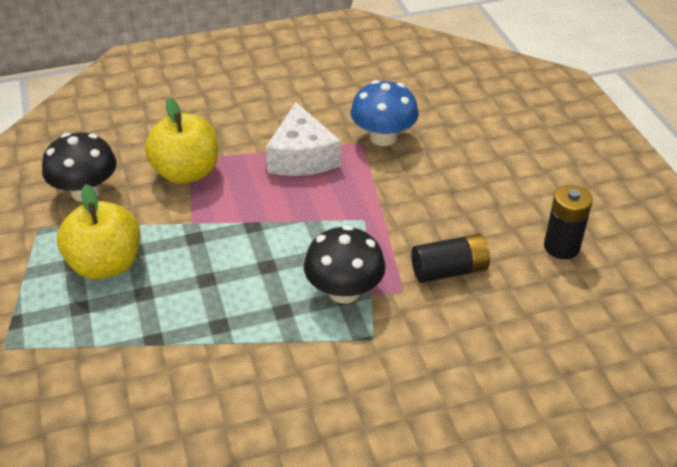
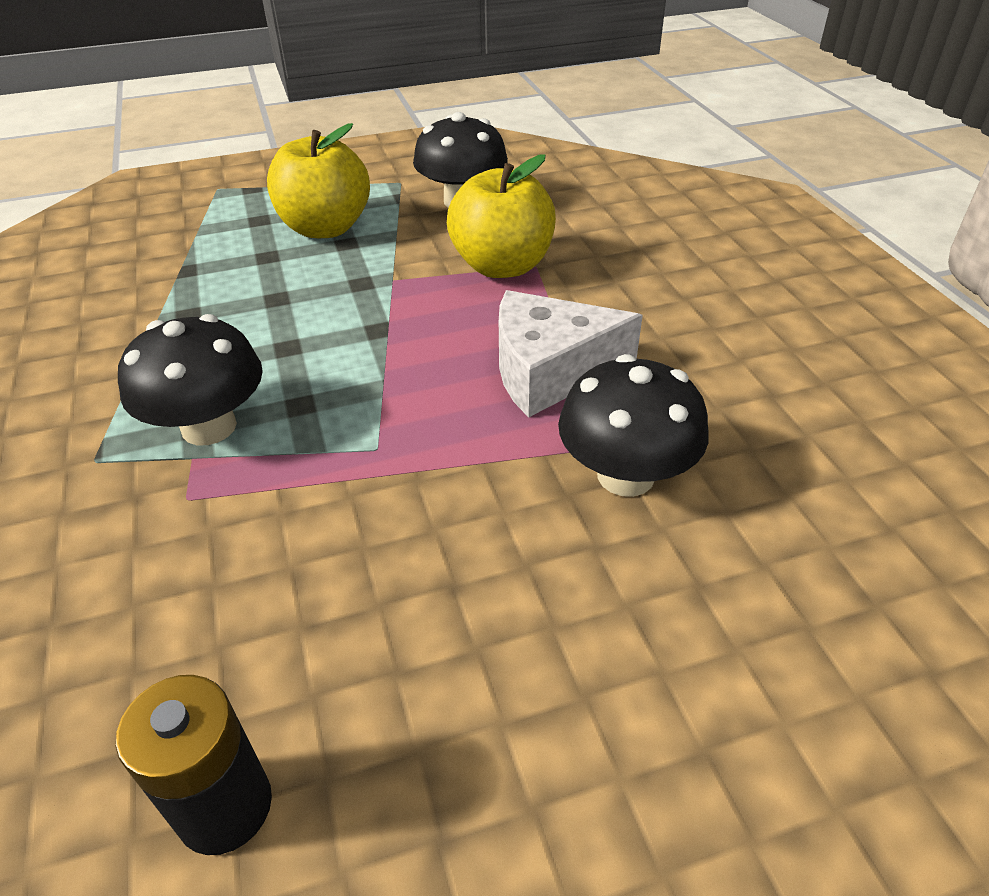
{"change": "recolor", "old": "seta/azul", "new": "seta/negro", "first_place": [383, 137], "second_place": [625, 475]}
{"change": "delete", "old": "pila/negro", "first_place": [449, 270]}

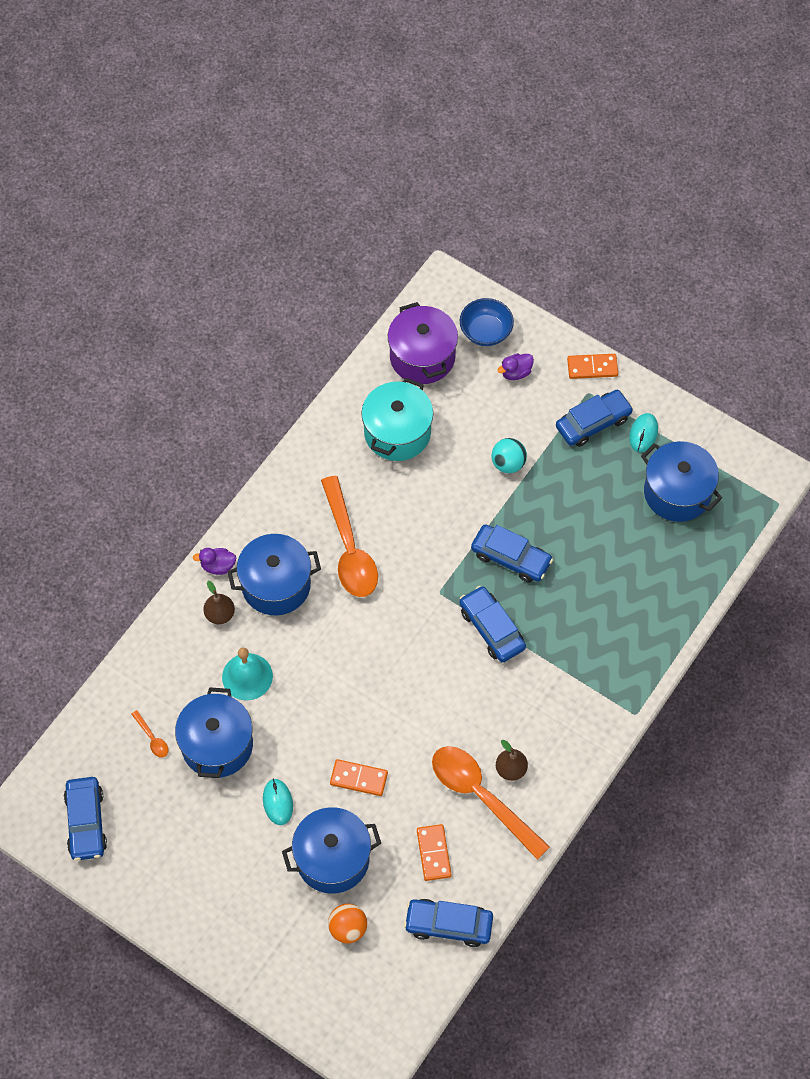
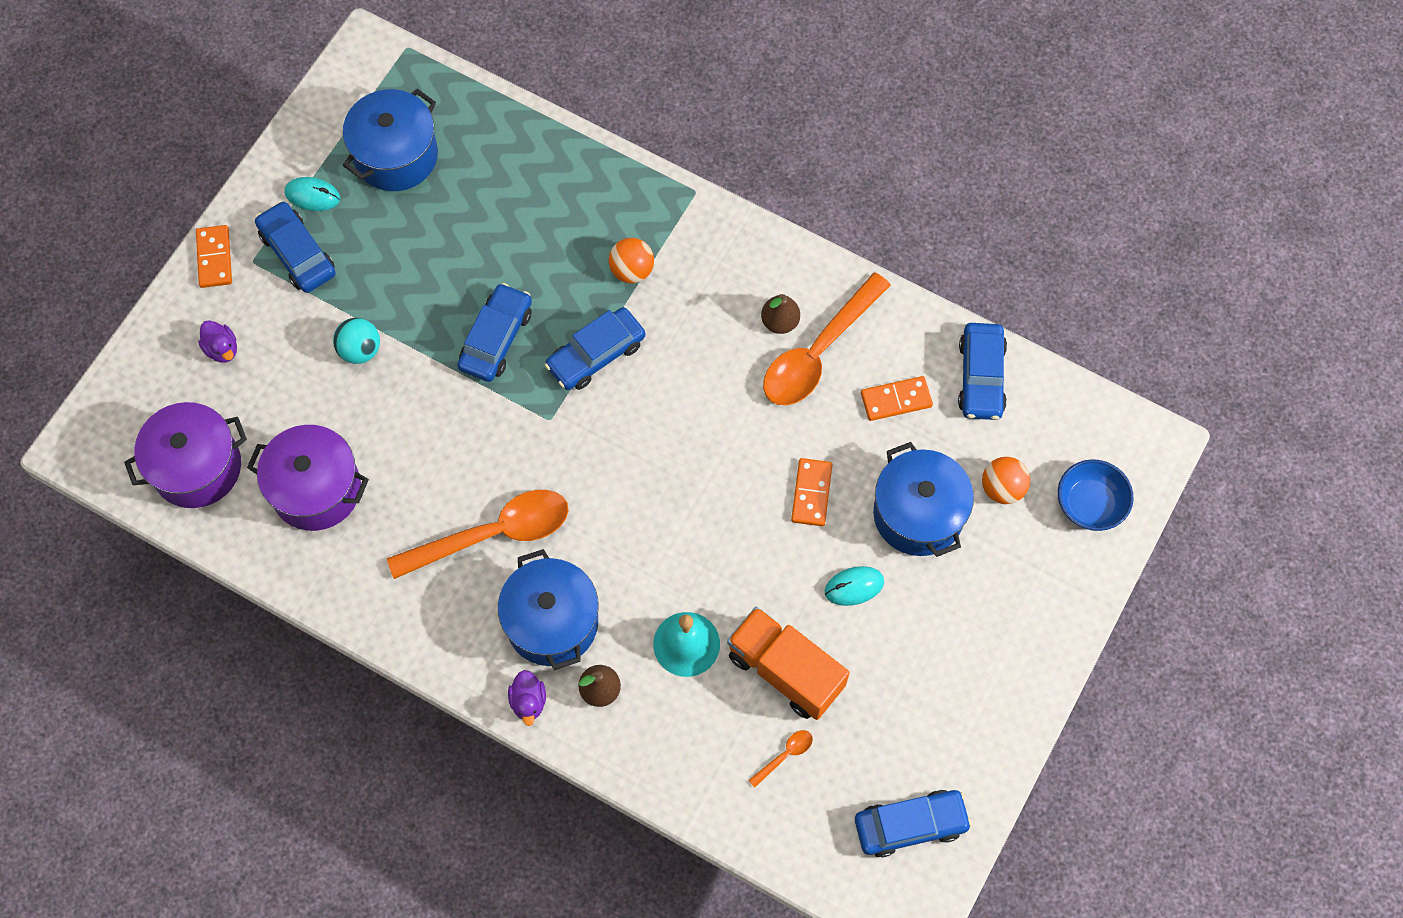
{"change": "recolor", "old": "olla/turquesa", "new": "olla/morado", "first_place": [397, 433], "second_place": [316, 489]}
{"change": "insert", "new": "pelota/naranja", "second_place": [632, 270]}
{"change": "replace", "old": "olla/azul", "new": "camión/naranja", "first_place": [217, 745], "second_place": [785, 671]}
{"change": "move", "old": "cuenco/azul", "first_place": [485, 332], "second_place": [1090, 504]}

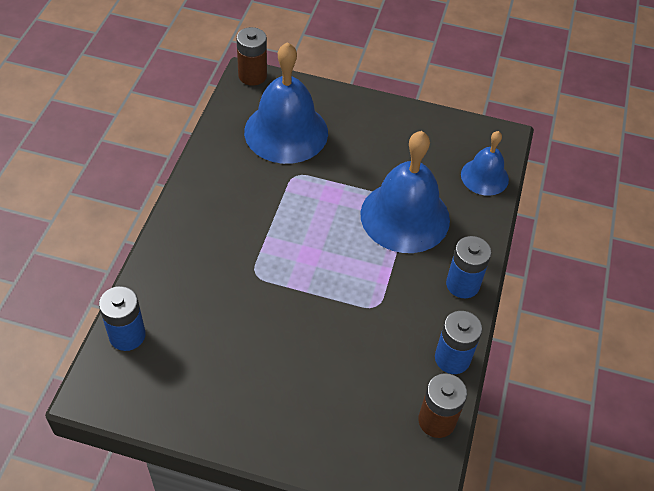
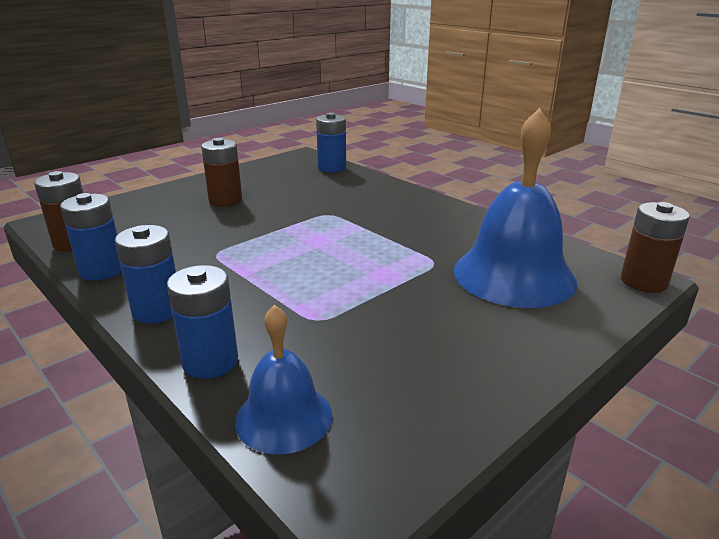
{"change": "insert", "new": "pila/azul", "second_place": [210, 362]}
{"change": "insert", "new": "pila/marrón", "second_place": [225, 200]}
{"change": "delete", "old": "campana/azul", "first_place": [405, 216]}

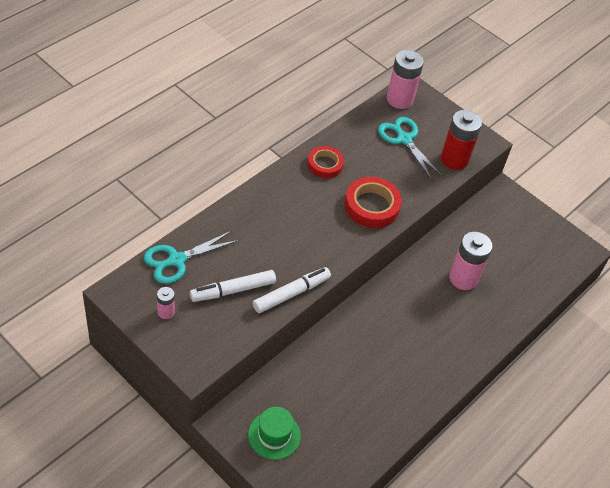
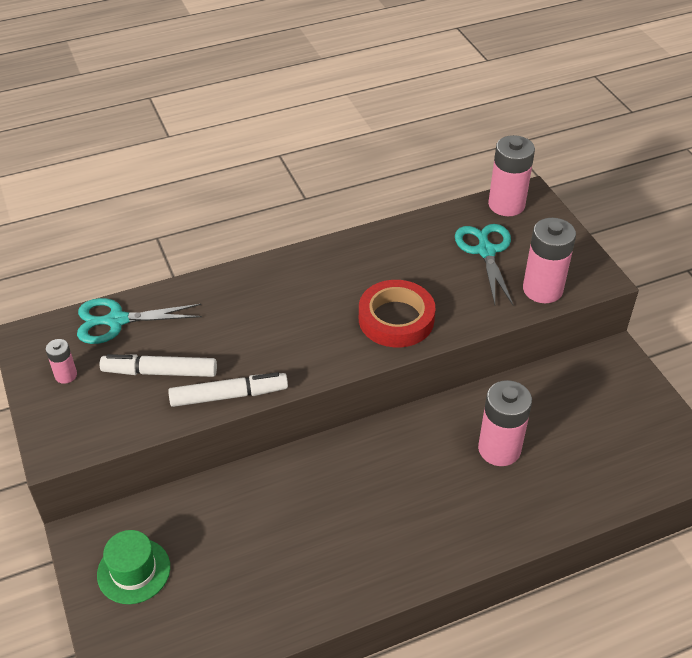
{"change": "recolor", "old": "pila/rojo", "new": "pila/rosa", "first_place": [454, 159], "second_place": [542, 289]}
{"change": "delete", "old": "cinta adhesiva/rojo", "first_place": [325, 164]}

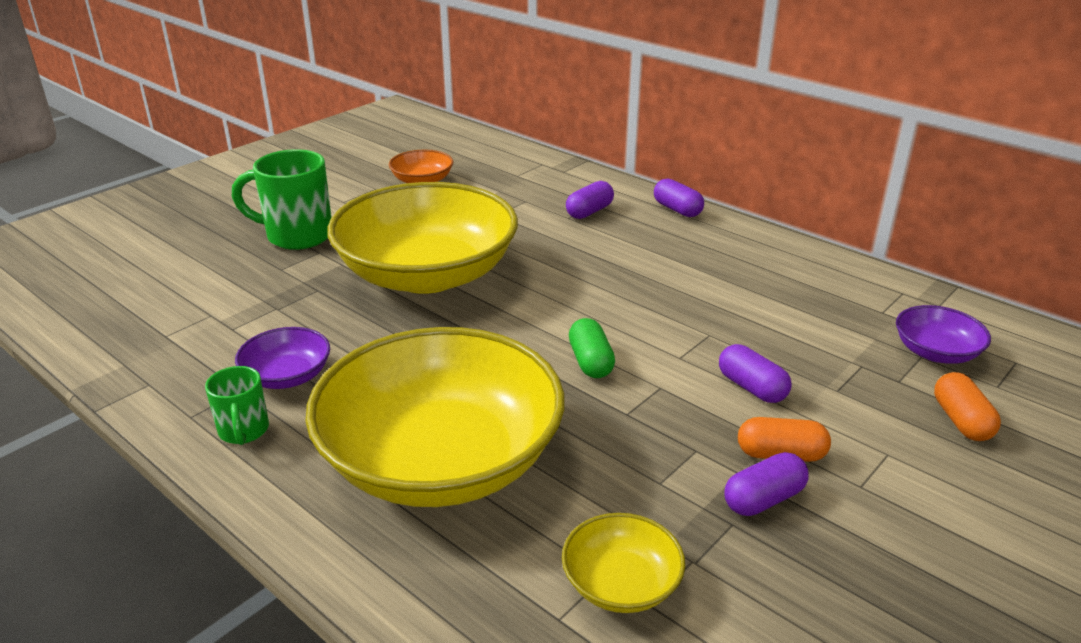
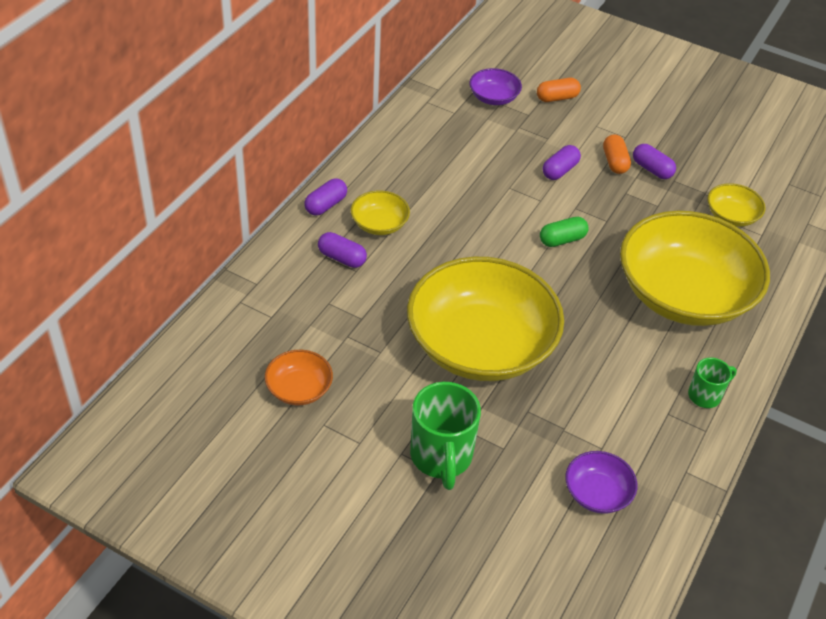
{"change": "insert", "new": "cuenco/amarillo", "second_place": [379, 224]}
{"change": "move", "old": "cuenco/morado", "first_place": [287, 376], "second_place": [597, 493]}

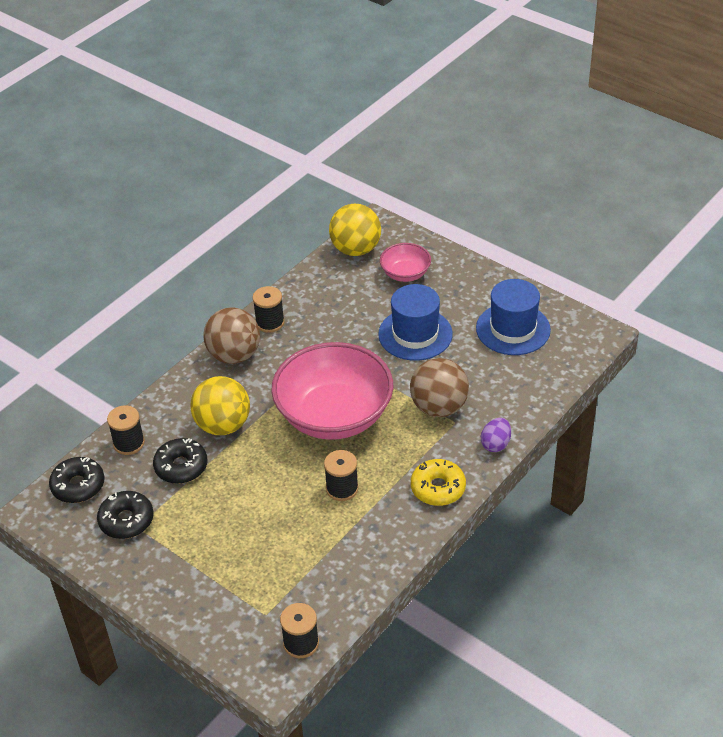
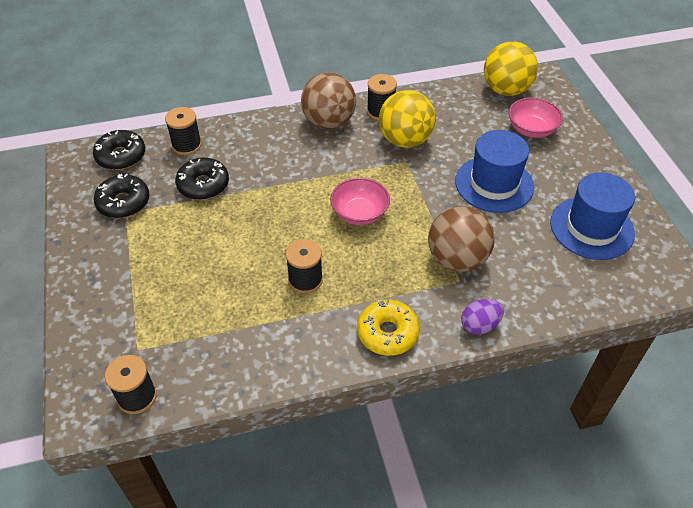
{"change": "resize", "old": "cuenco/rosa", "first_place": [334, 415], "second_place": [359, 213], "factor": 0.47}
{"change": "move", "old": "pelota/amarillo", "first_place": [223, 425], "second_place": [405, 140]}

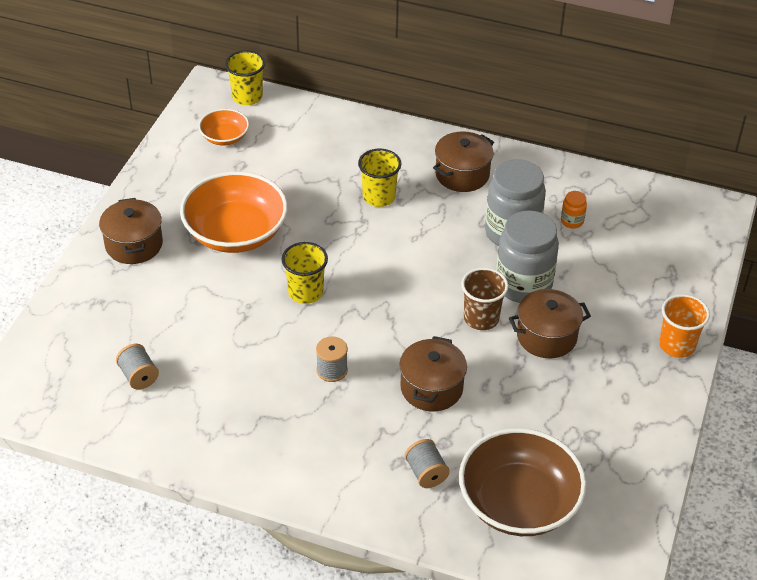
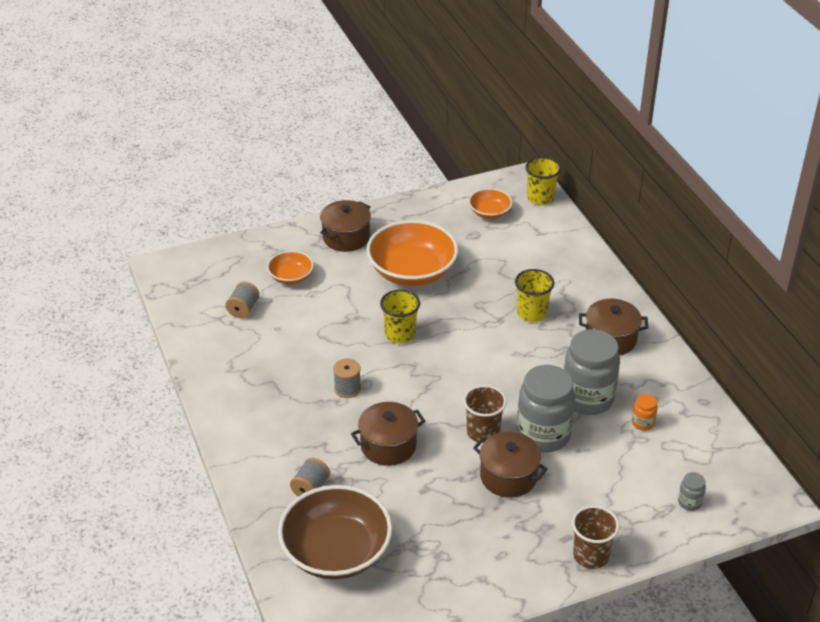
{"change": "insert", "new": "cuenco/naranja", "second_place": [291, 277]}
{"change": "recolor", "old": "vaso/naranja", "new": "vaso/marrón", "first_place": [677, 345], "second_place": [591, 555]}
{"change": "insert", "new": "tarro/gris", "second_place": [689, 502]}

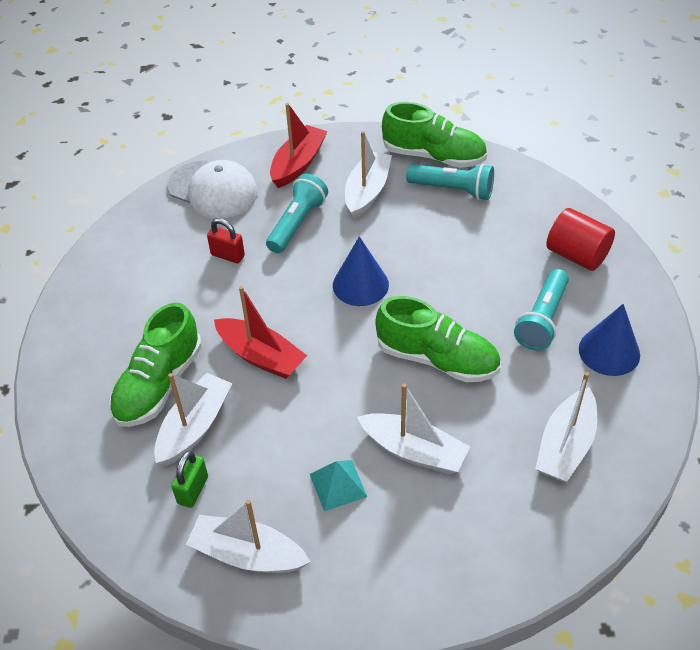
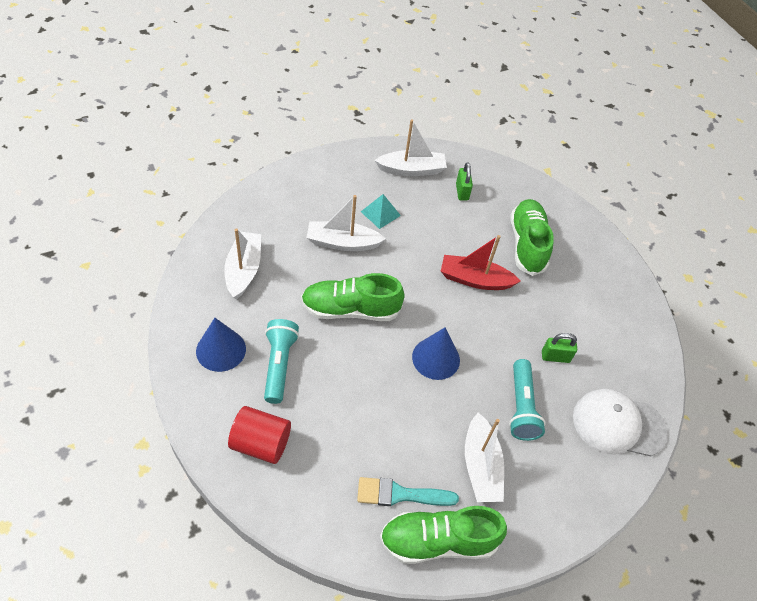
{"change": "replace", "old": "lámpara de mano/turquesa", "new": "pincel/turquesa", "first_place": [453, 190], "second_place": [400, 494]}
{"change": "recolor", "old": "candado/rojo", "new": "candado/verde", "first_place": [227, 255], "second_place": [555, 357]}
{"change": "delete", "old": "barco/blanco", "first_place": [195, 427]}
{"change": "delete", "old": "barco/rojo", "first_place": [298, 164]}

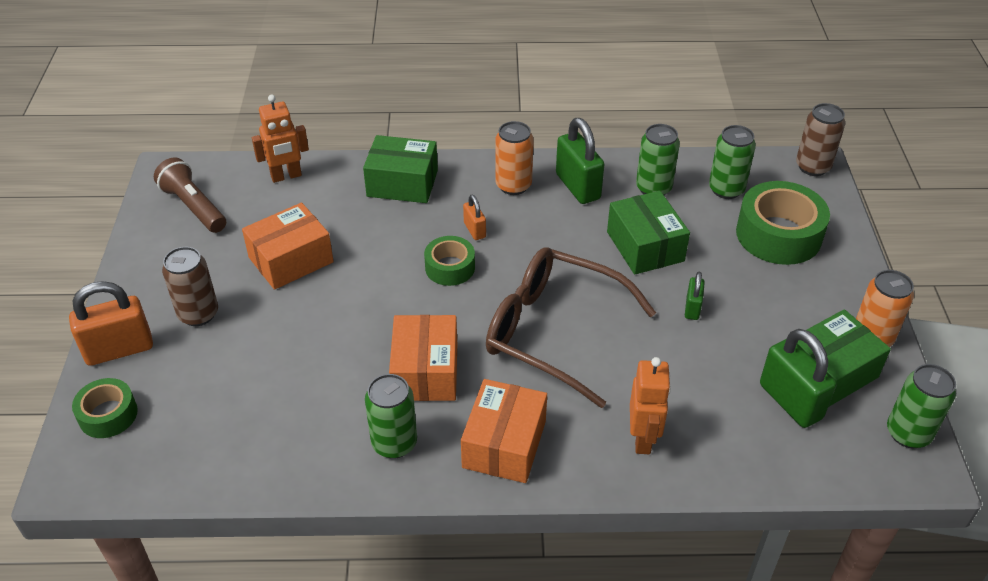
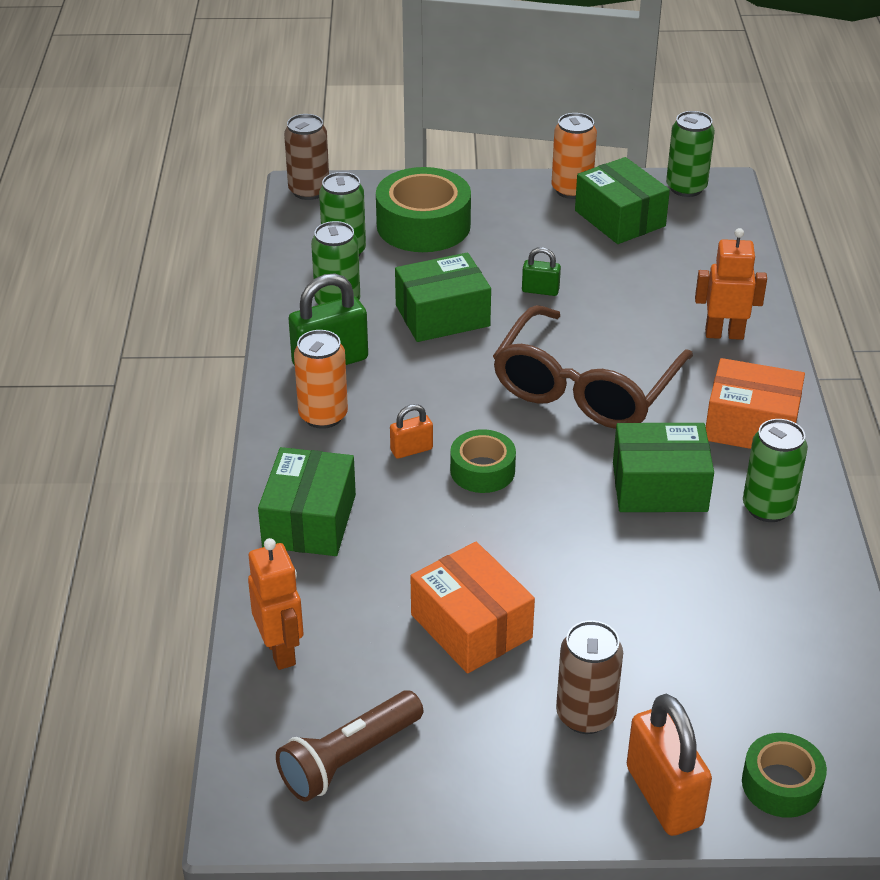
{"change": "recolor", "old": "caja/naranja", "new": "caja/verde", "first_place": [425, 372], "second_place": [659, 487]}
{"change": "delete", "old": "candado/verde", "first_place": [790, 401]}

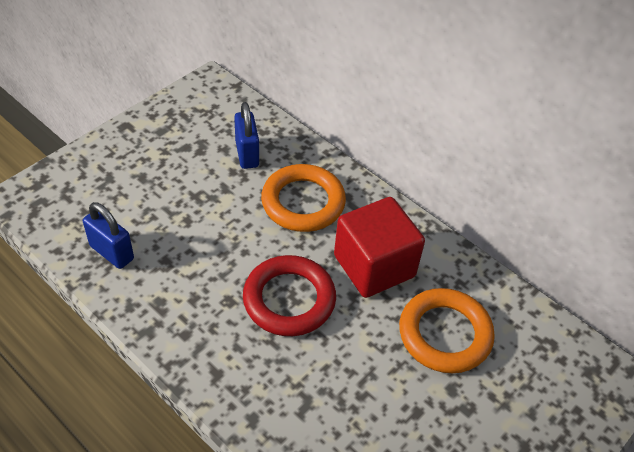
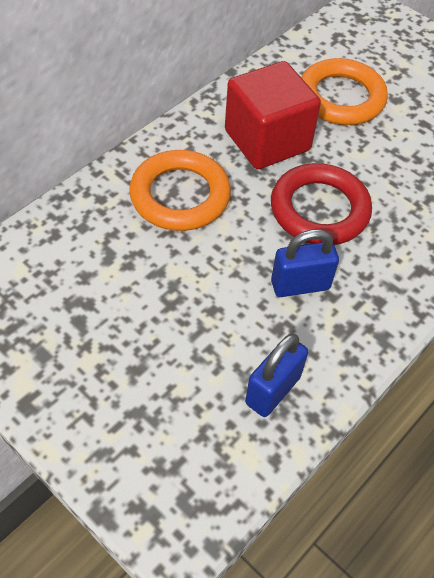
{"change": "move", "old": "candado/azul", "first_place": [247, 154], "second_place": [300, 285]}

